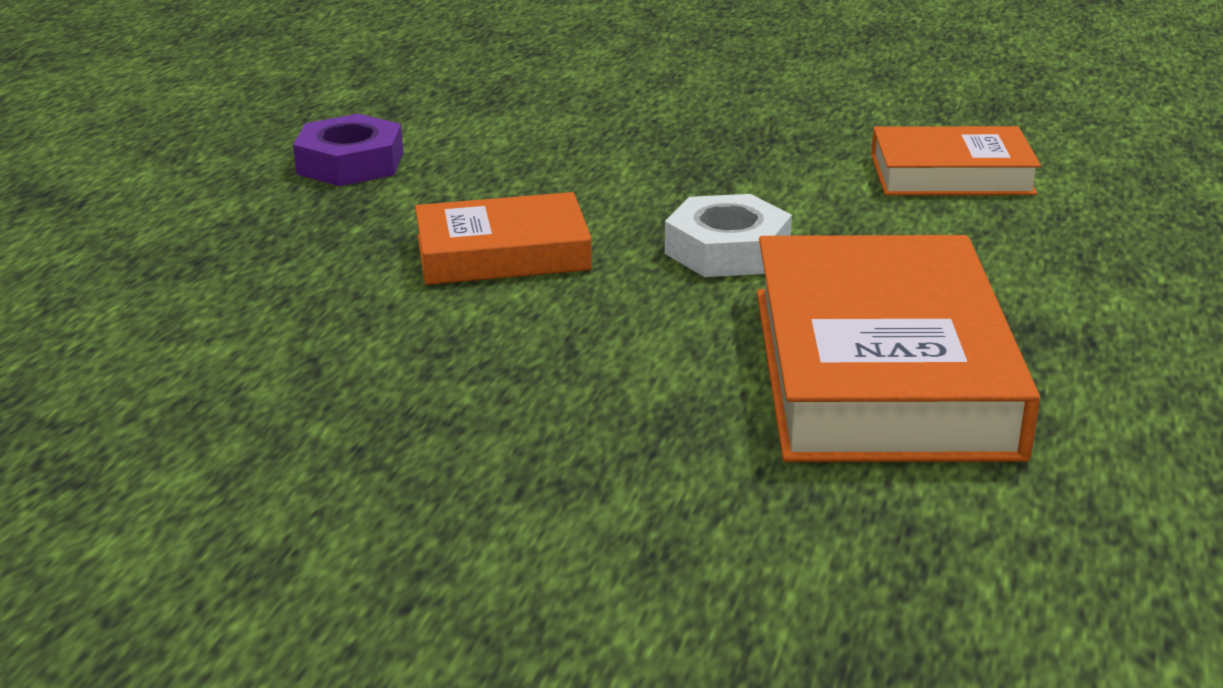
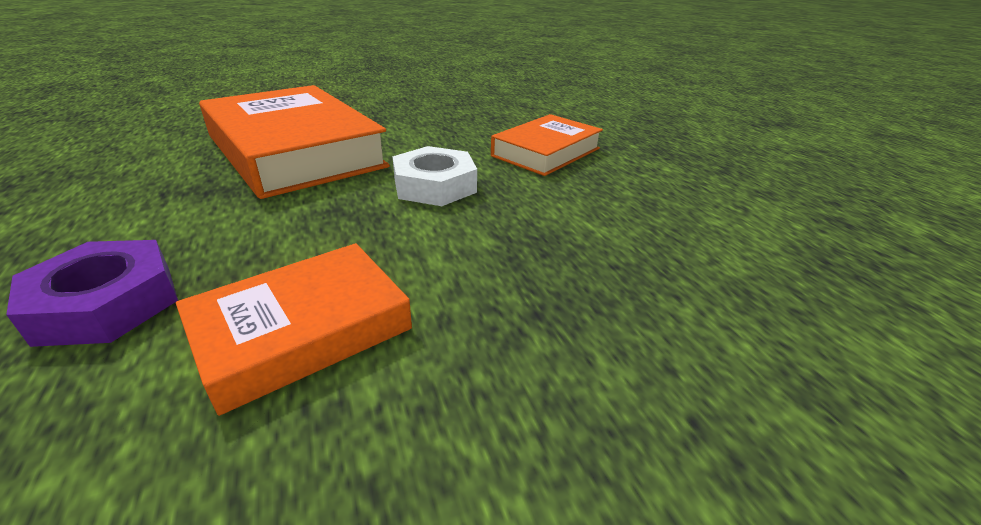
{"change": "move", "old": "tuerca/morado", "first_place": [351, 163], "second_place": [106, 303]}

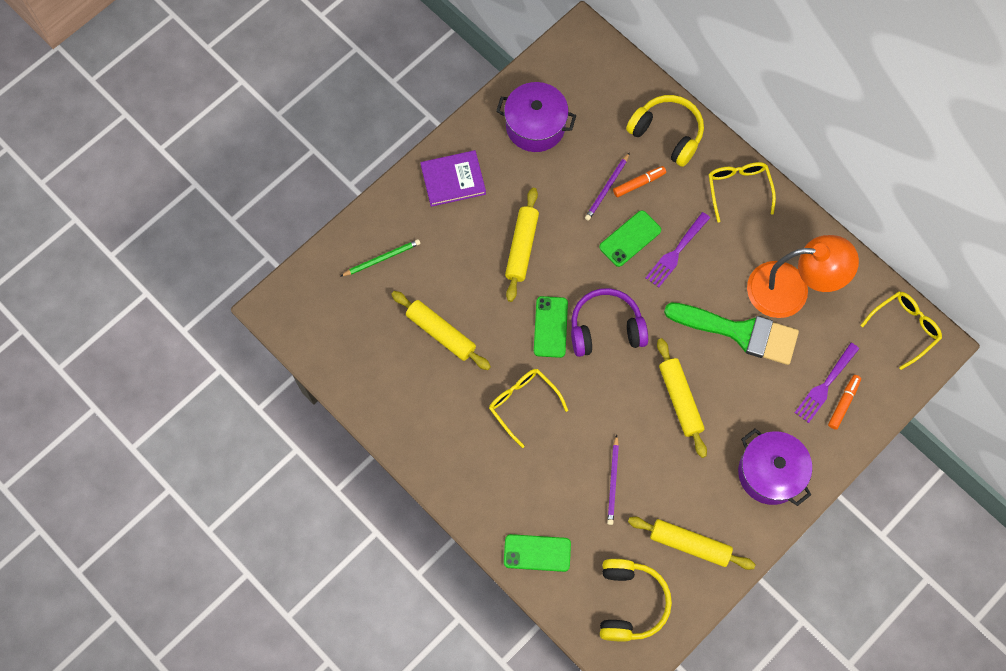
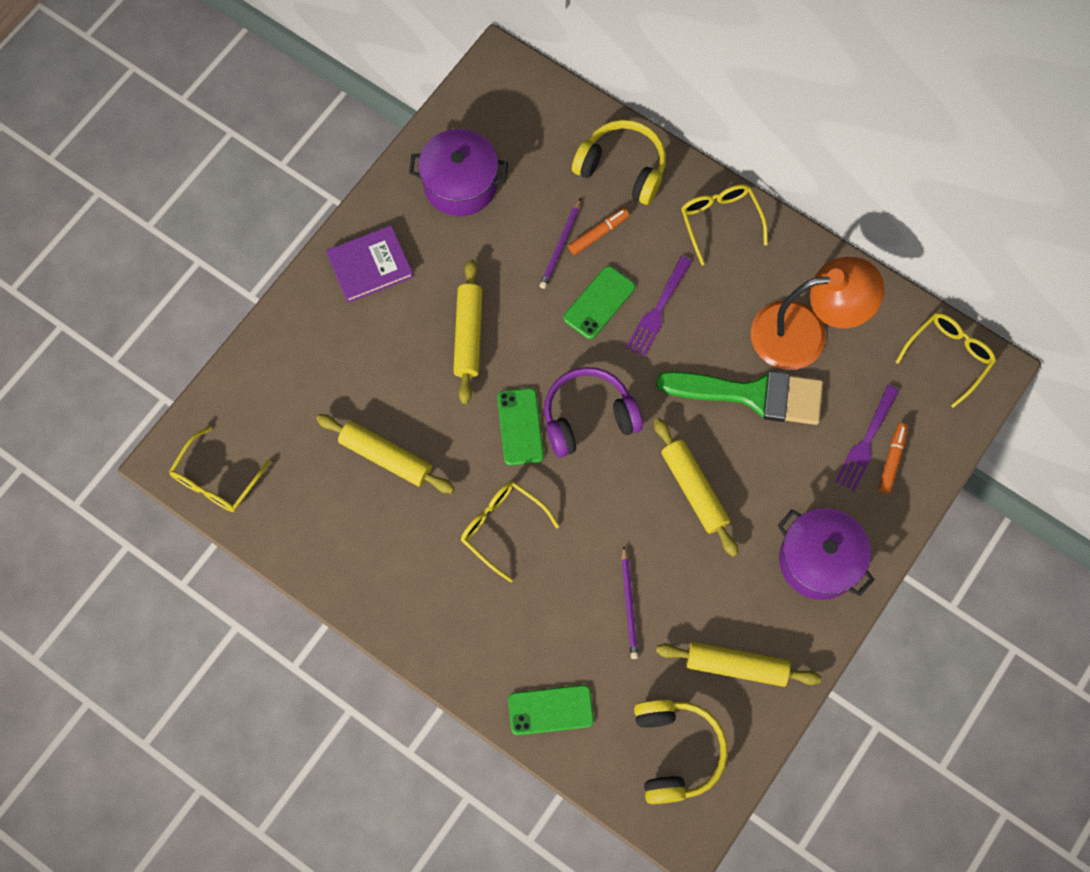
{"change": "insert", "new": "gafas/amarillo", "second_place": [216, 479]}
{"change": "delete", "old": "lápiz/verde", "first_place": [381, 259]}

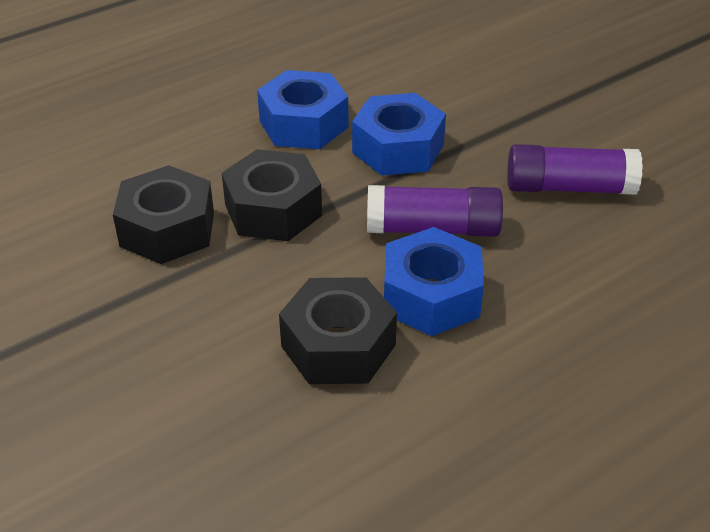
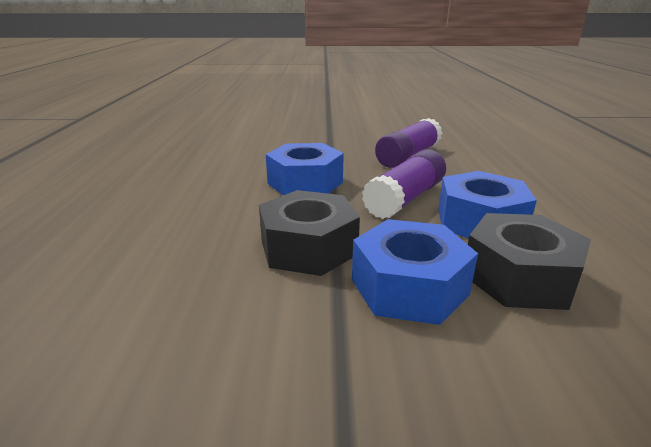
{"change": "move", "old": "tuerca/azul", "first_place": [303, 124], "second_place": [409, 287]}
{"change": "delete", "old": "tuerca/negro", "first_place": [167, 229]}

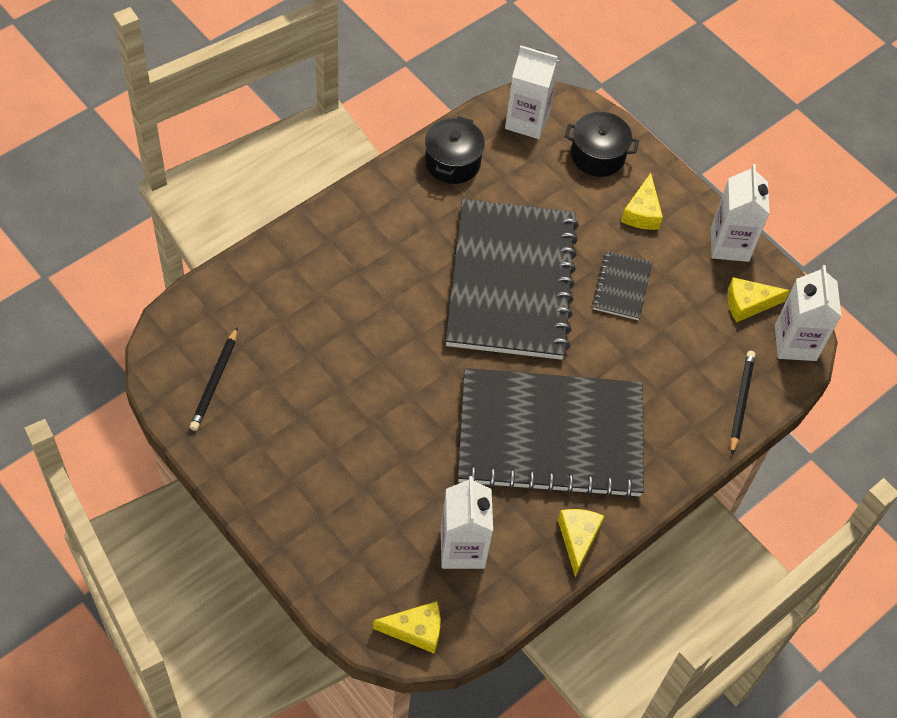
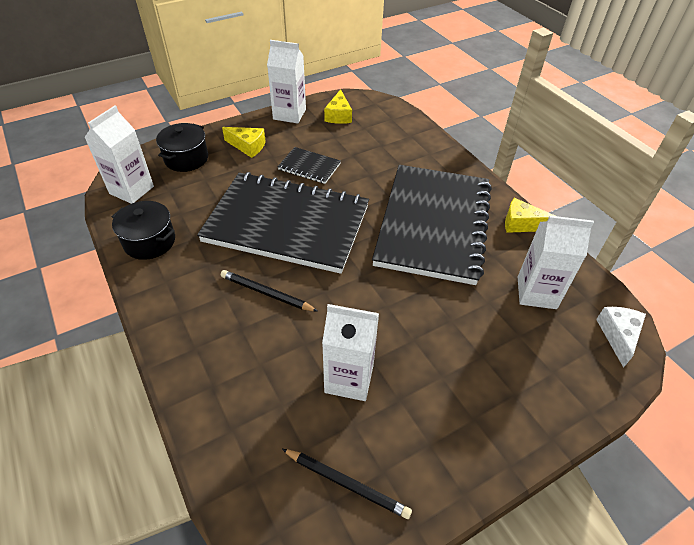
{"change": "move", "old": "lápiz/negro", "first_place": [741, 402], "second_place": [266, 293]}
{"change": "move", "old": "cartón de leche/blanco", "first_place": [795, 343], "second_place": [349, 378]}
{"change": "recolor", "old": "queso/amarillo", "new": "queso/blanco", "first_place": [416, 630], "second_place": [618, 336]}

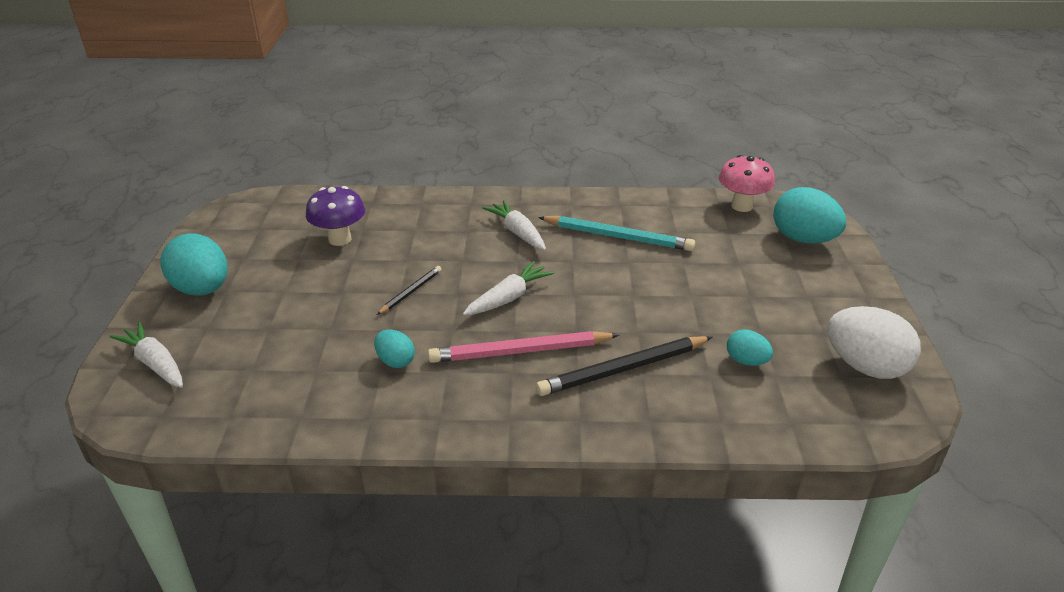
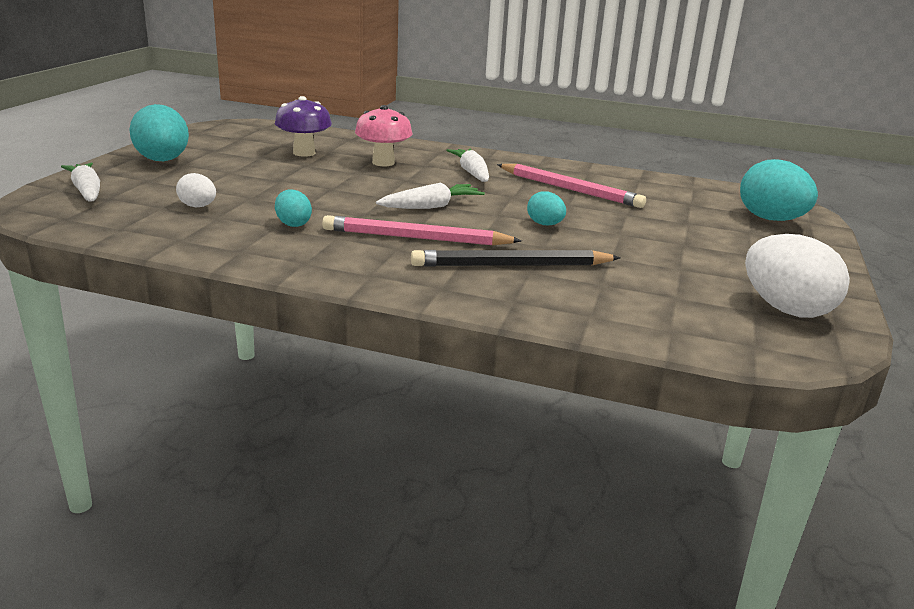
{"change": "insert", "new": "huevo/blanco", "second_place": [198, 206]}
{"change": "move", "old": "seta/rosa", "first_place": [742, 206], "second_place": [383, 163]}
{"change": "recolor", "old": "lápiz/turquesa", "new": "lápiz/rosa", "first_place": [618, 237], "second_place": [570, 189]}
{"change": "move", "old": "huevo/turquesa", "first_place": [746, 361], "second_place": [545, 224]}
{"change": "delete", "old": "lápiz/negro", "first_place": [411, 292]}

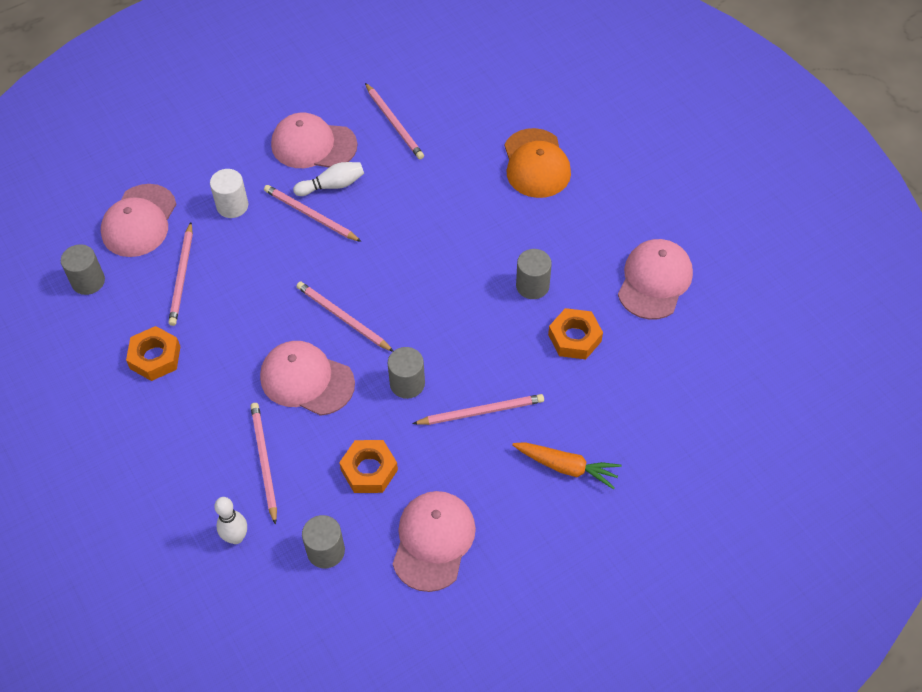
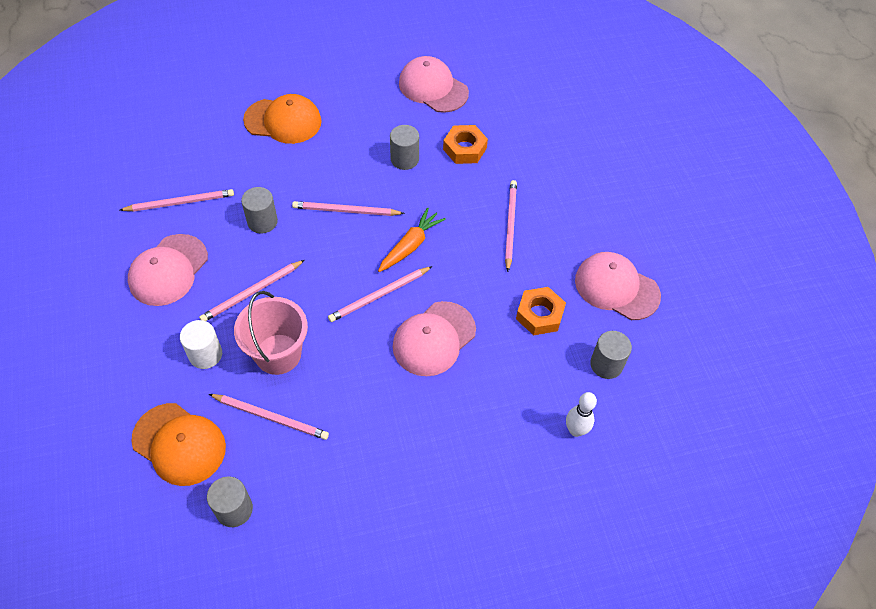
{"change": "recolor", "old": "gorra/rosa", "new": "gorra/naranja", "first_place": [139, 221], "second_place": [179, 444]}
{"change": "insert", "new": "balde/rosa", "second_place": [278, 354]}
{"change": "move", "old": "cilindro/gris", "first_place": [407, 383], "second_place": [262, 221]}
{"change": "move", "old": "lápiz/rosa", "first_place": [264, 461], "second_place": [345, 211]}
{"change": "move", "old": "zanahoria/naranja", "first_place": [566, 467], "second_place": [410, 245]}
{"change": "delete", "old": "tuerca/naranja", "first_place": [155, 357]}
{"change": "delete", "old": "bolo/blanco", "first_place": [332, 185]}

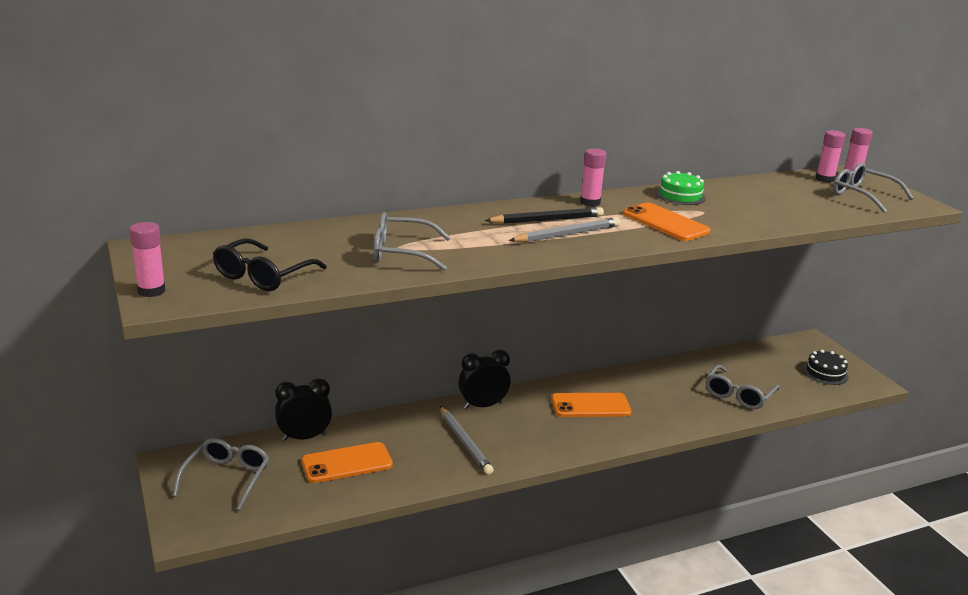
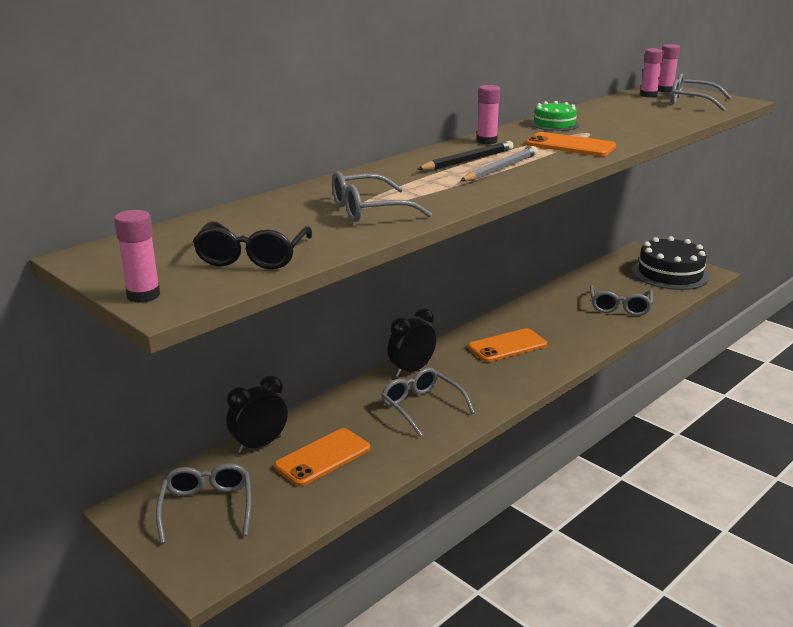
{"change": "replace", "old": "lápiz/gris", "new": "gafas/gris", "first_place": [465, 442], "second_place": [421, 407]}
{"change": "resize", "old": "tarta/negro", "first_place": [825, 373], "second_place": [670, 274], "factor": 1.85}

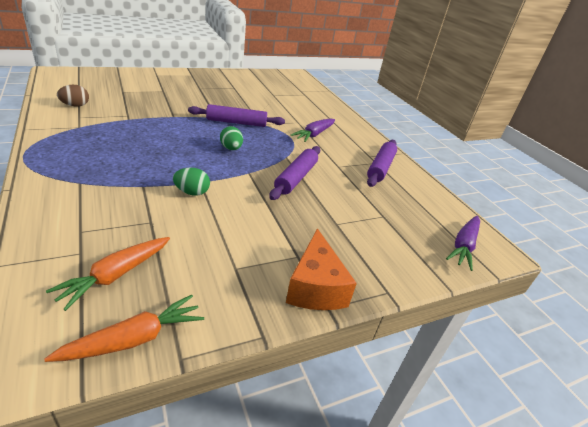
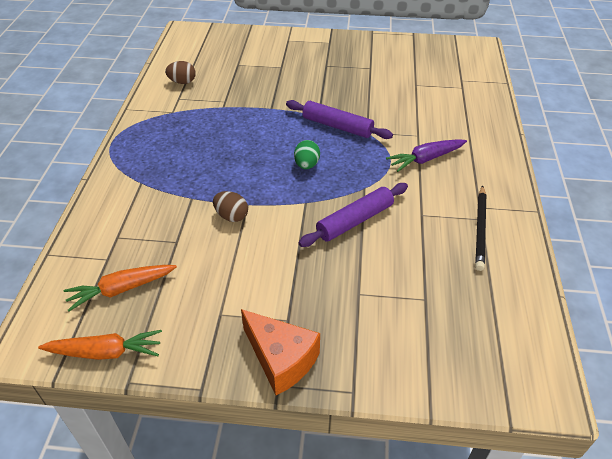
{"change": "recolor", "old": "huevo/verde", "new": "huevo/marrón", "first_place": [192, 192], "second_place": [231, 216]}
{"change": "rotate", "old": "queso/naranja", "first_place": [315, 287], "second_place": [281, 359], "degrees": -75}
{"change": "replace", "old": "rodillo/morado", "new": "lápiz/negro", "first_place": [380, 168], "second_place": [480, 229]}
{"change": "delete", "old": "zanahoria/morado", "first_place": [463, 246]}

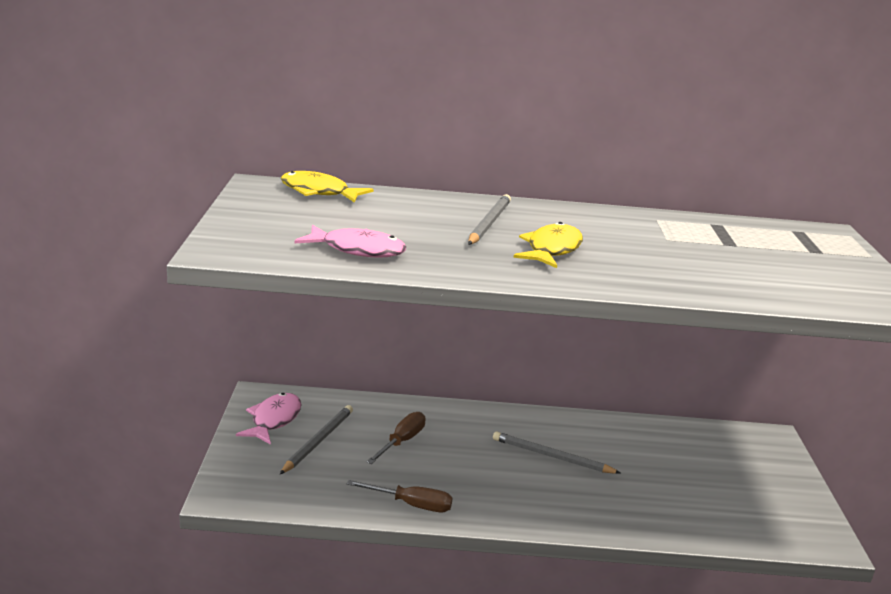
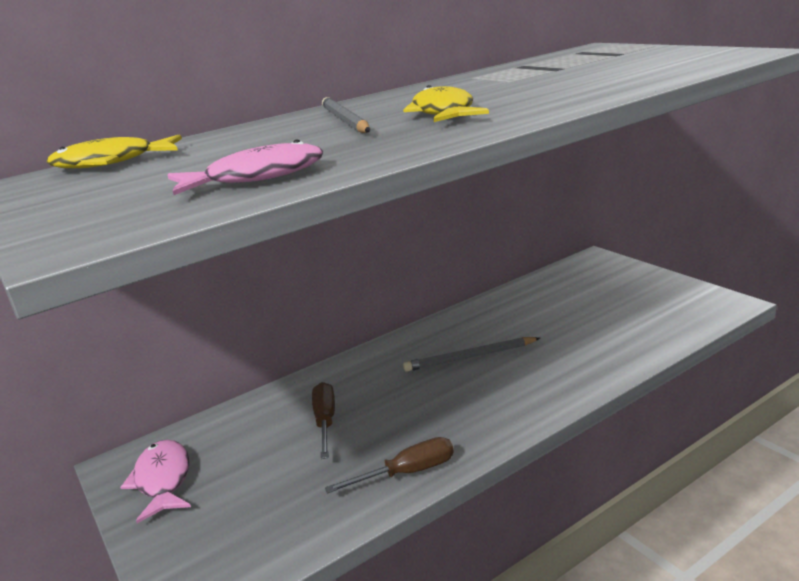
{"change": "delete", "old": "lápiz/gris", "first_place": [318, 441]}

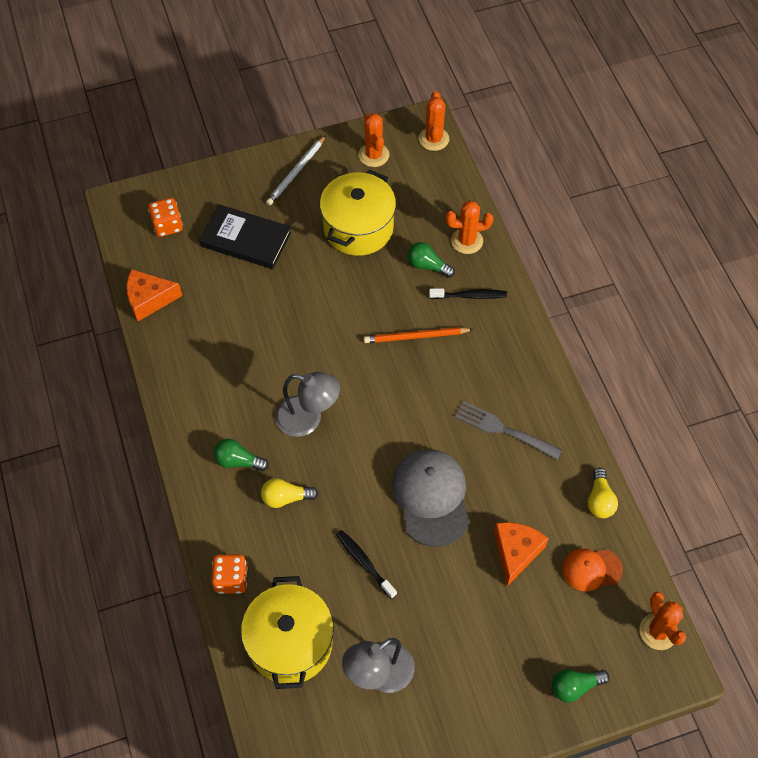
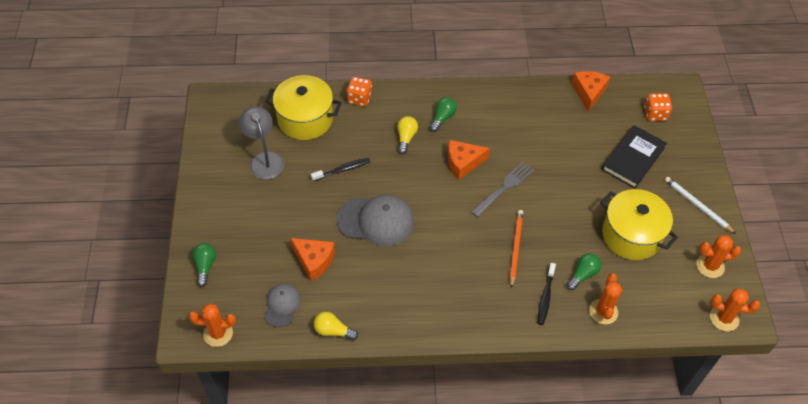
{"change": "recolor", "old": "gorra/naranja", "new": "gorra/gris", "first_place": [591, 569], "second_place": [282, 305]}
{"change": "replace", "old": "lámpara/gris", "new": "queso/naranja", "first_place": [308, 419], "second_place": [463, 163]}
{"change": "move", "old": "tenedor/gris", "first_place": [504, 430], "second_place": [504, 188]}

